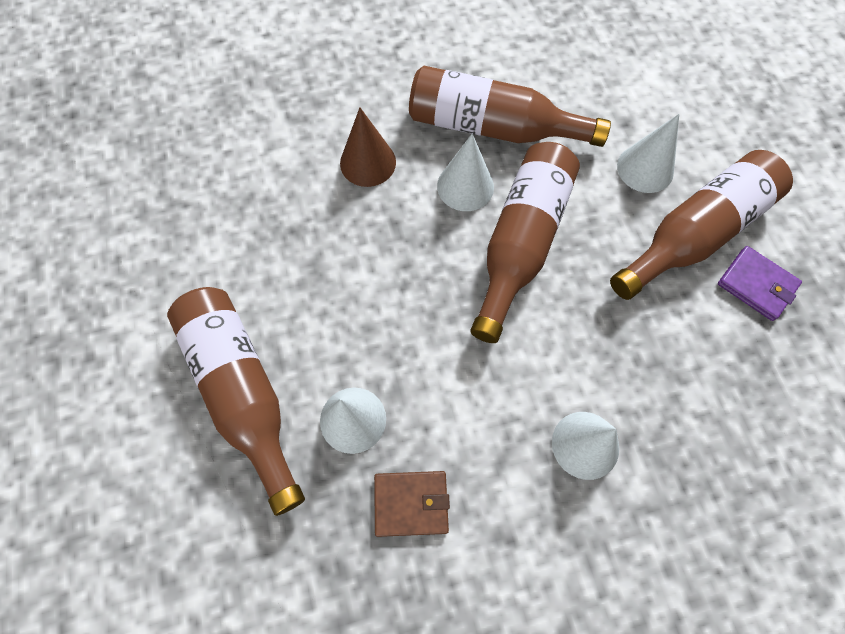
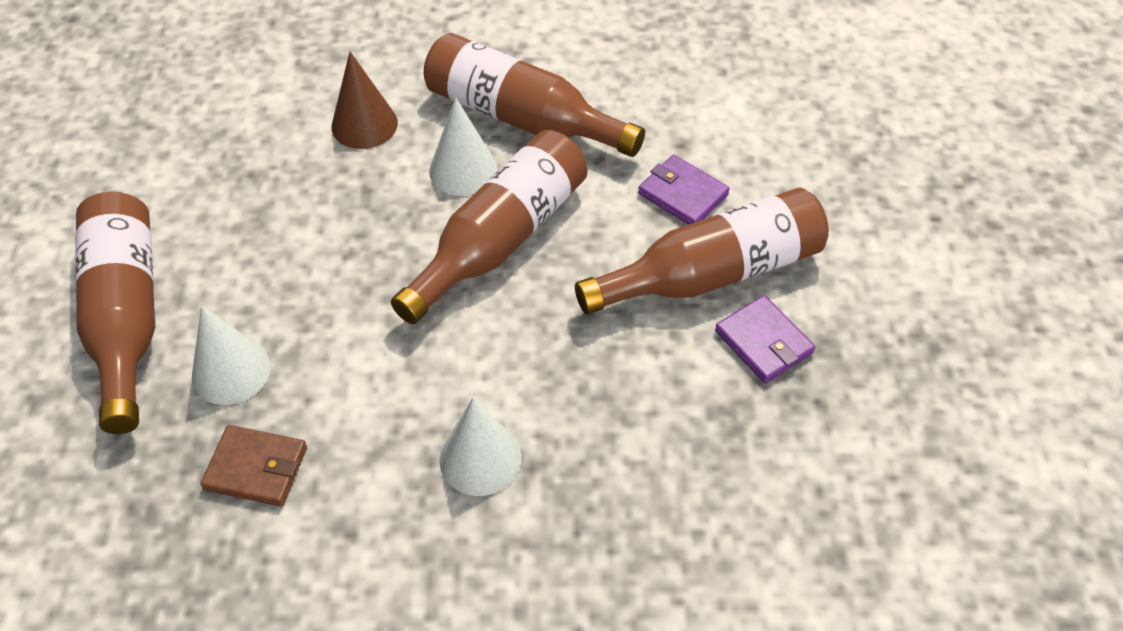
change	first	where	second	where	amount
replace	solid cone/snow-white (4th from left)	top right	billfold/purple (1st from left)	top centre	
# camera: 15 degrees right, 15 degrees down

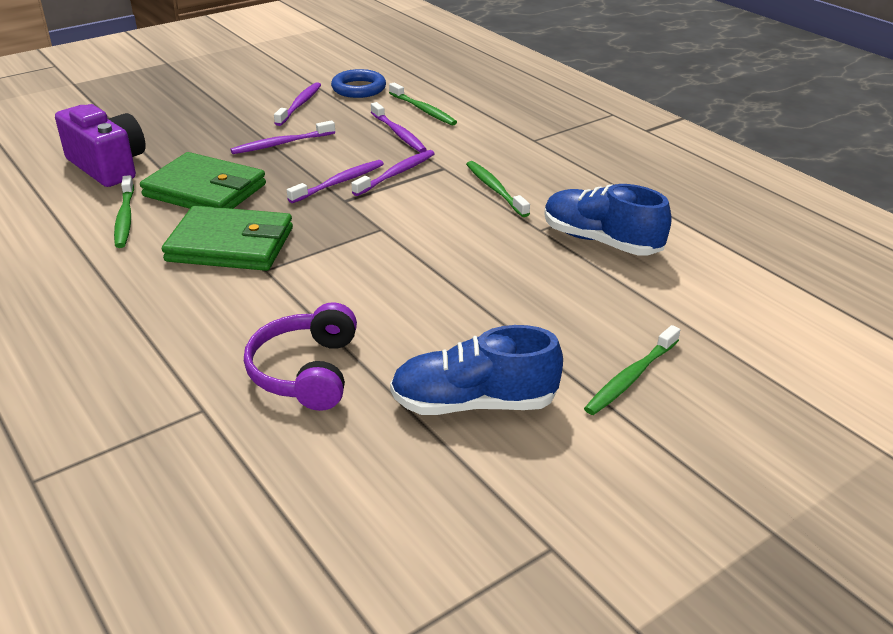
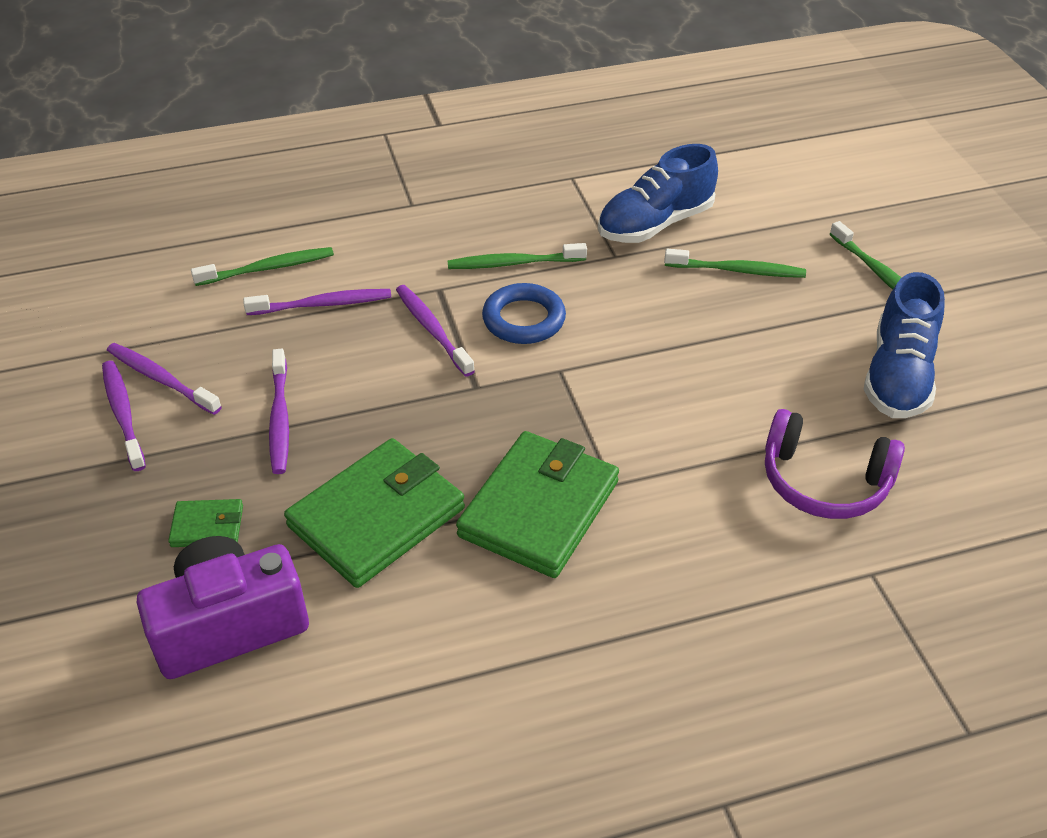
change	first	where	second	where	amount
move	toothbrush/leaf-green (1st from left in the first image)	top left	toothbrush/leaf-green (3rd from left)	top right	
move	toothbrush/purple (3rd from left in the first image)	top centre	toothbrush/purple (1st from left)	middle left	
move	torus/cobalt	top centre		centre	
insert			billfold/leaf-green (1st from left)	middle left	
# camera: 70 degrees left, 10 degrees up

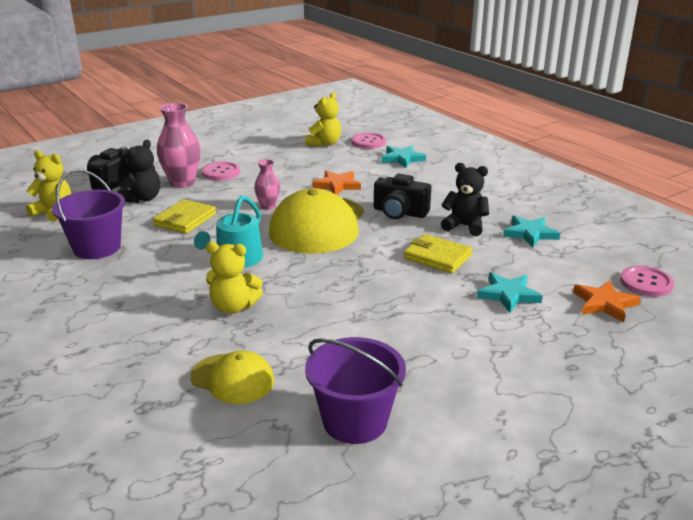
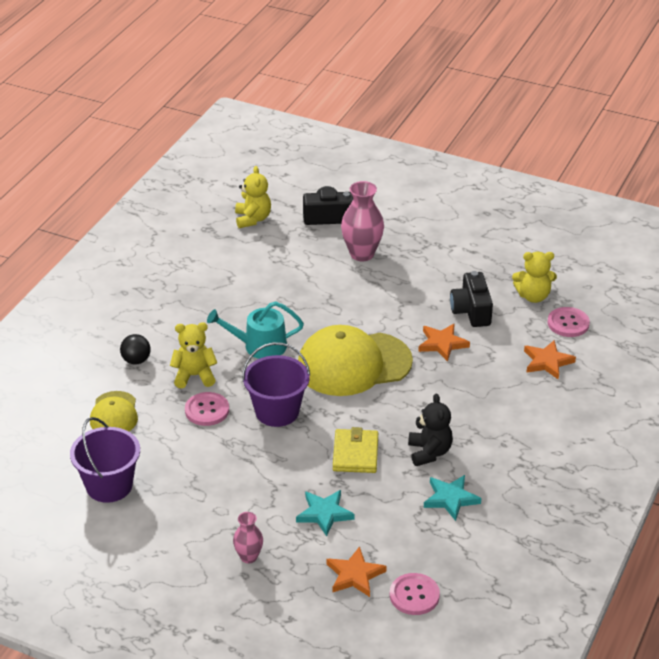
change	first	where	second	where	amount
move	bucket/purple (1st from left in the first image)	middle left	bucket/purple (2nd from left)	centre	
delete	teddy bear/jet-black (1st from left)	top left			
delete	billfold/bright yellow (1st from left)	middle left			
move	sewing button/rosy (1st from left)	top left		middle left	
rotate	teddy bear/bright yellow (2nd from left in the first image)	centre	teddy bear/bright yellow (1st from left)	middle left	105 degrees clockwise
move	vase/rosy (2nd from left in the first image)	centre	vase/rosy (1st from left)	bottom centre	
move	camera/jet-black (2nd from left)	centre		middle right	
recolor	star shape/turquoise (1st from left)	top centre	star shape/orange-coloured (3rd from left)	middle right	
insert			ball/jet-black	middle left	
# camera: 60 degrees right, 10 degrees up

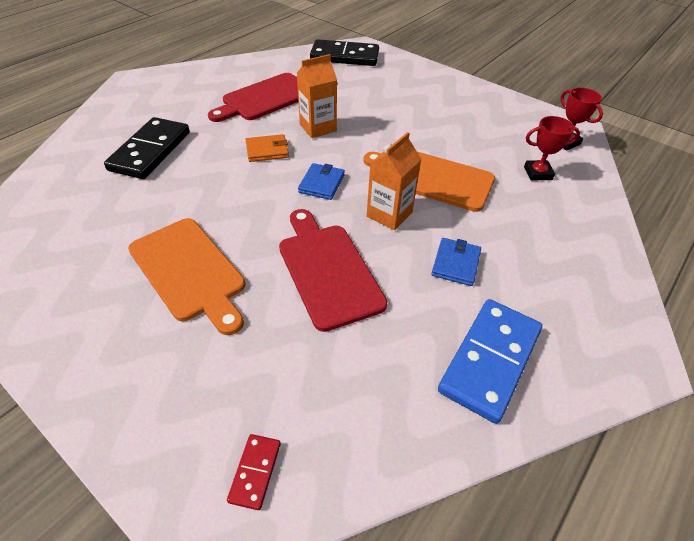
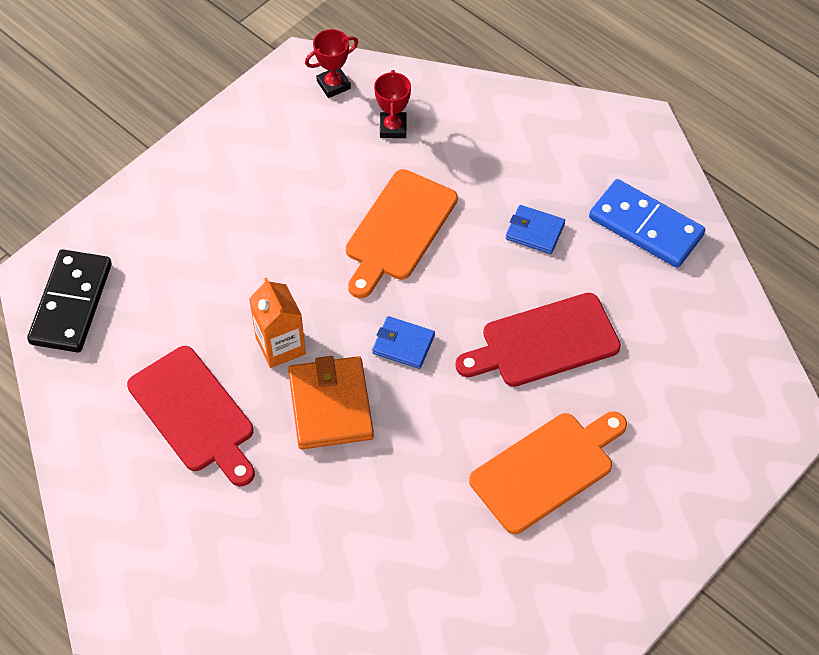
change	first	where	second	where	amount
delete	domino tile/jet-black (1st from left)	top left			
delete	domino tile/red	bottom centre			
resize	billfold/orange-coloured	top centre		centre	x1.70
delete	milk carton/orange-coloured (2nd from left)	centre			
# camera: 85 degrees left, 10 degrees up

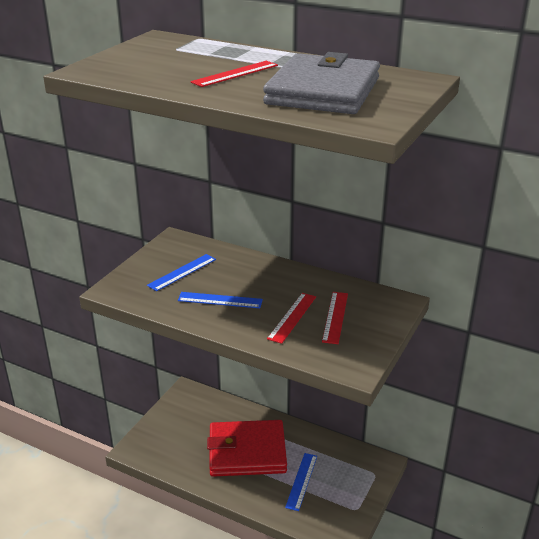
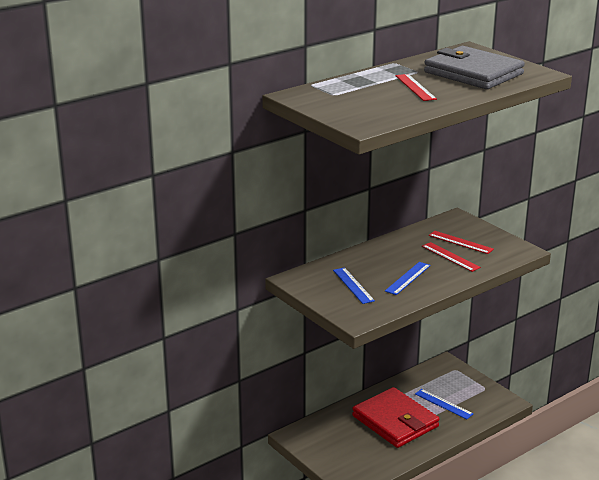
change	first	where	second	where	amount
rotate	billfold/red	bottom centre		bottom centre	60 degrees counterclockwise
# camera: 65 degrees left, 5 degrees down

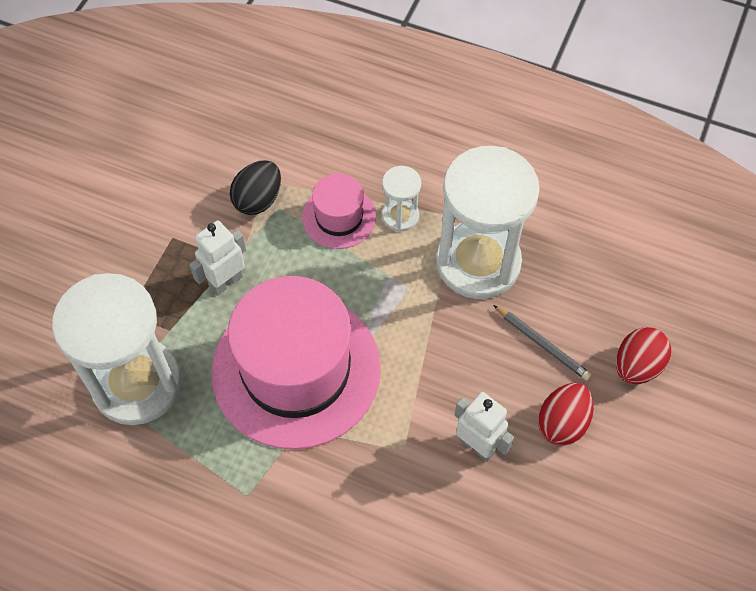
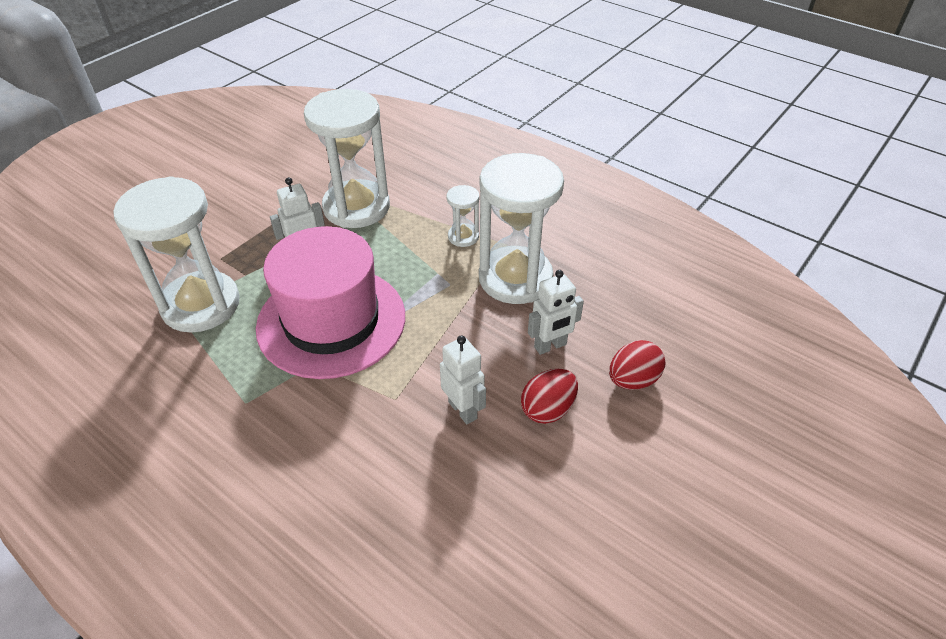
change	first	where	second	where	amount
replace	egg/jet-black	top centre	hourglass/snow-white (2nd from left)	top centre	
delete	tall hat/rosy (2nd from left)	centre			
replace	lead pencil/ash-grey	middle right	robot figure/snow-white (3rd from left)	centre	
# camera: 15 degrees right, 15 degrees down

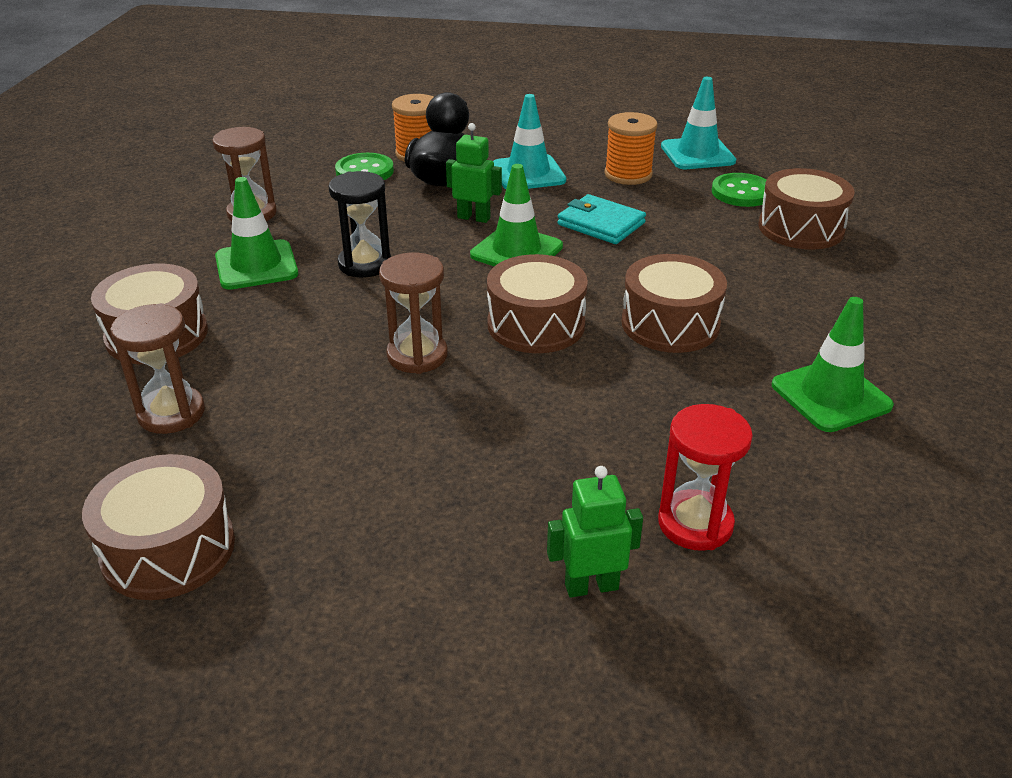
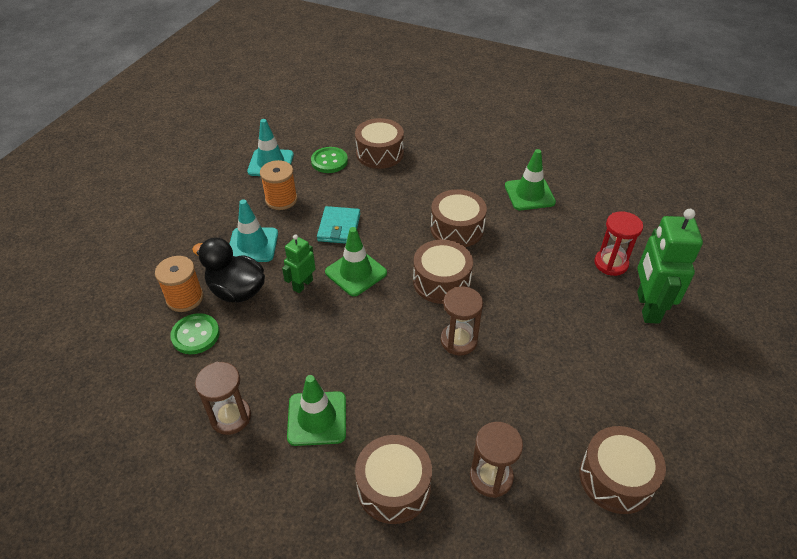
change	first	where	second	where	amount
delete	hourglass/jet-black	top centre			
resize	robot figure/leaf-green (2nd from left)	bottom centre		middle right	x1.82
rotate	billfold/turquoise	top centre		centre	45 degrees counterclockwise
# camera: 75 degrees left, 10 degrees up

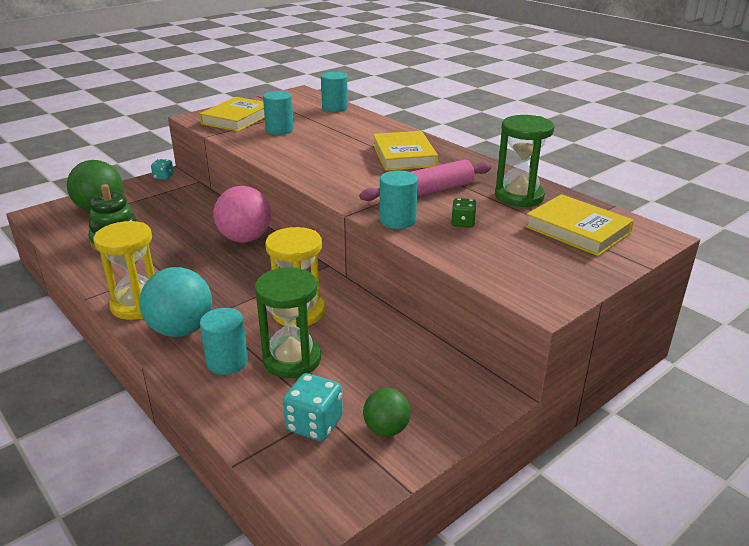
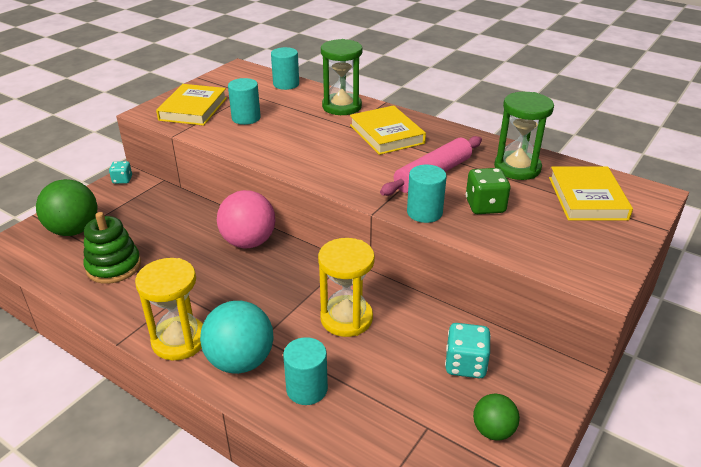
change	first	where	second	where	amount
move	hourglass/leaf-green (1st from left)	centre		top centre	
move	dice/turquoise (2nd from left)	bottom centre		bottom right	
resize	dice/leaf-green	centre		middle right	x1.61
rotate	hardcover/bright yellow (3rd from left)	middle right		middle right	60 degrees clockwise
# camera: 15 degrees left, 5 degrees up

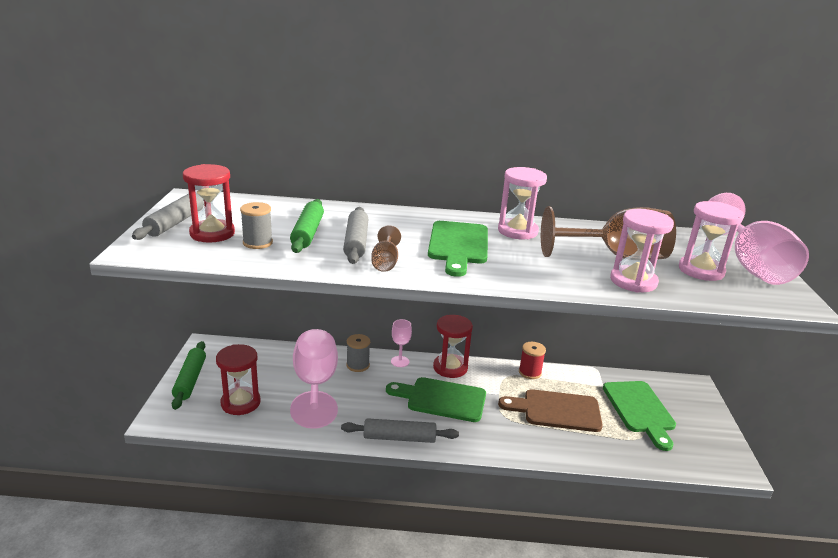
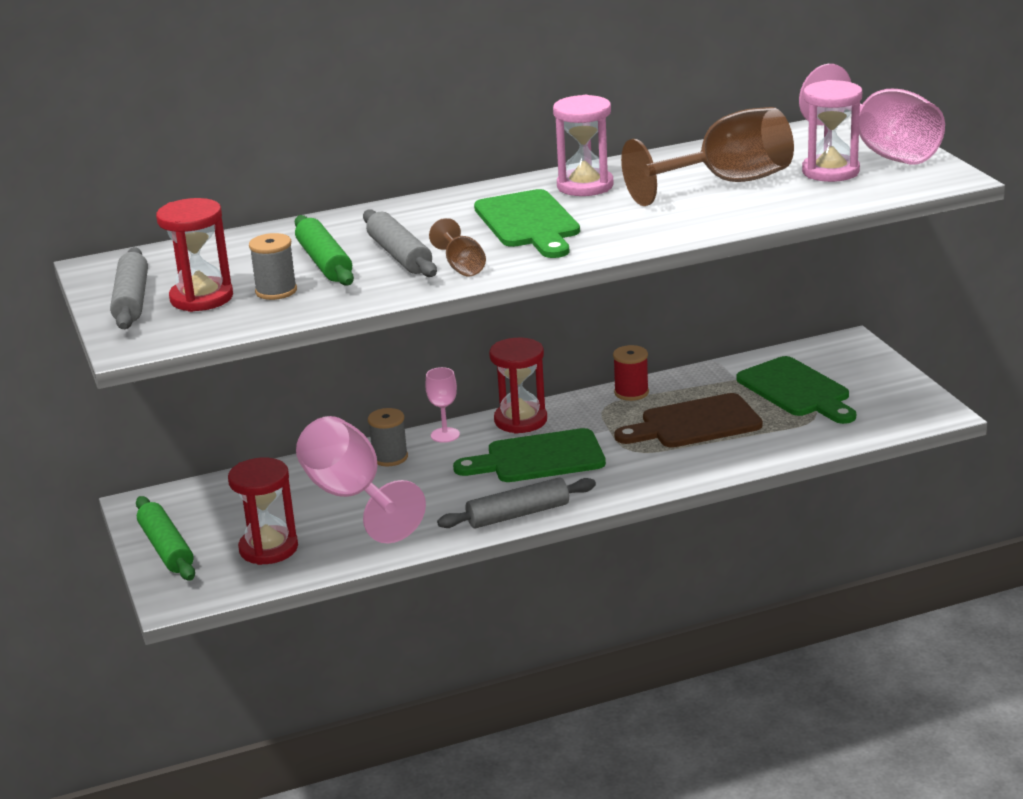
change	first	where	second	where	amount
delete	hourglass/rosy (2nd from left)	middle right			
# camera: 20 degrees left, 0 degrees up

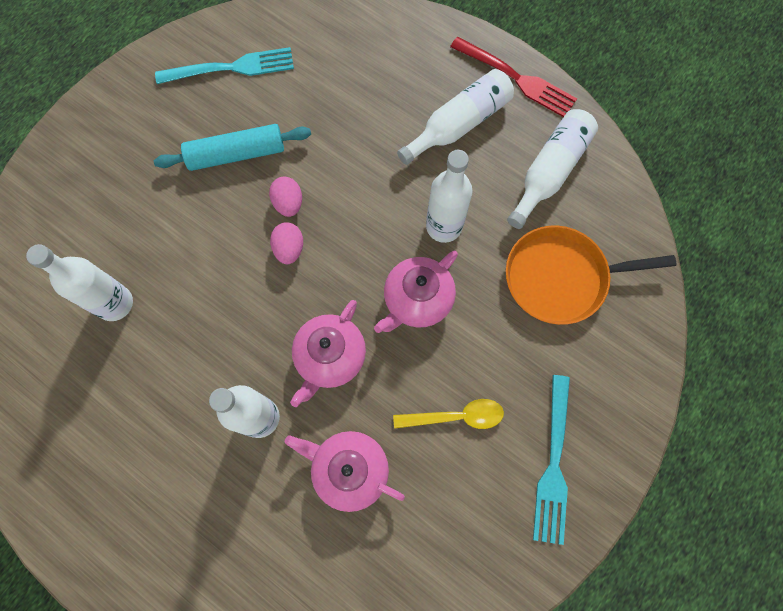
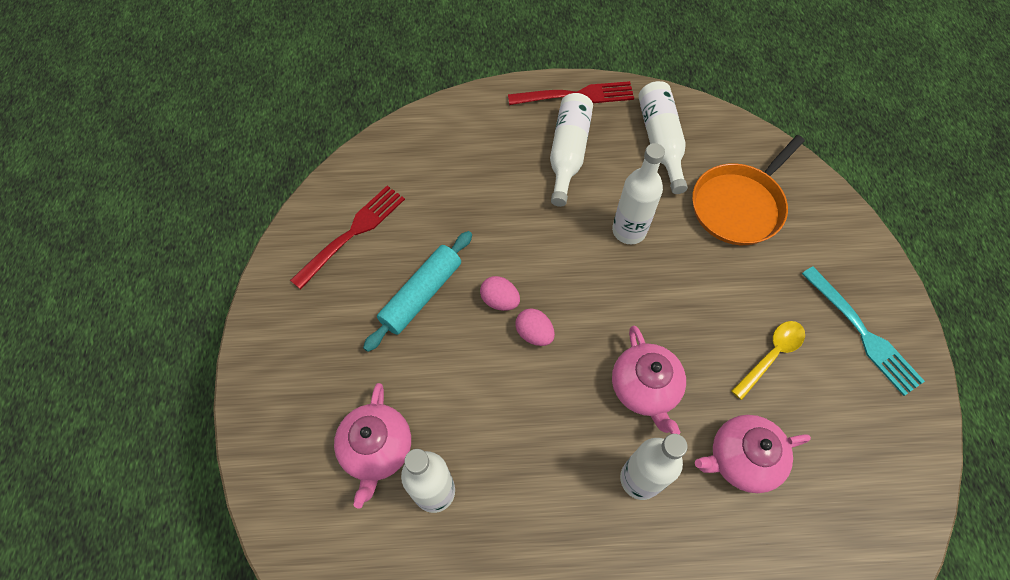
change	first	where	second	where	amount
recolor	table fork/turquoise (1st from left)	top left	table fork/red (1st from left)	centre	
move	tea pot/rosy (3rd from left in the first image)	centre	tea pot/rosy (1st from left)	bottom centre	
# camera: 40 degrees left, 10 degrees down

